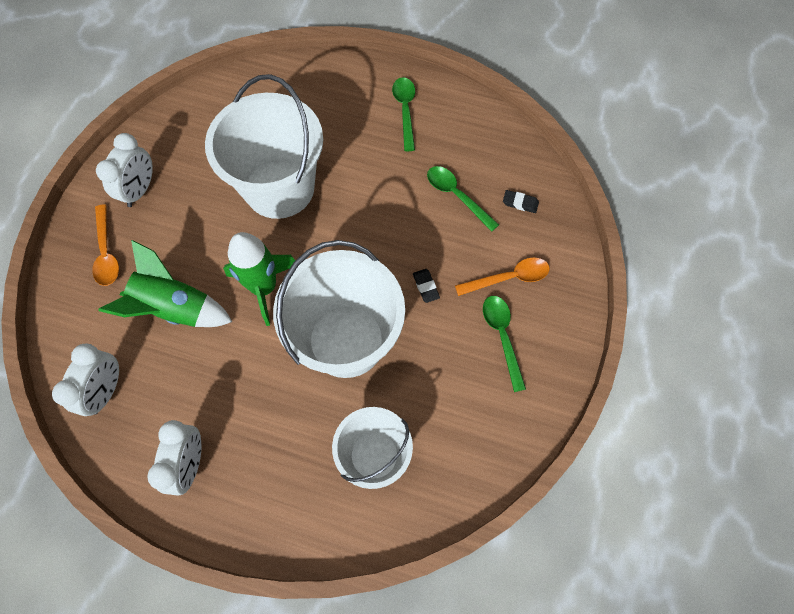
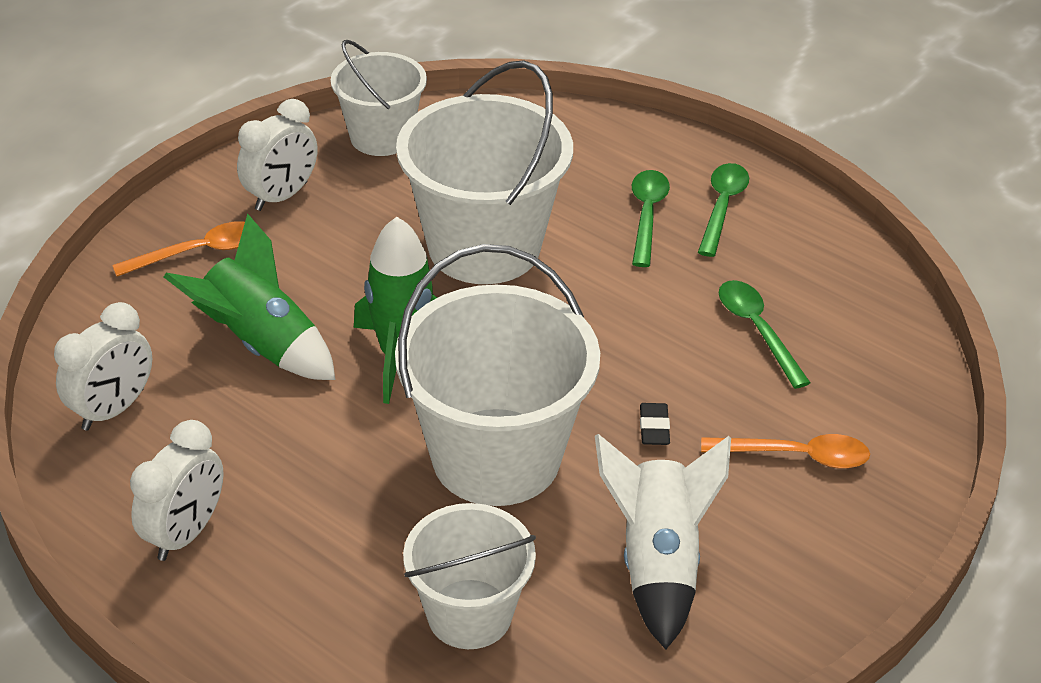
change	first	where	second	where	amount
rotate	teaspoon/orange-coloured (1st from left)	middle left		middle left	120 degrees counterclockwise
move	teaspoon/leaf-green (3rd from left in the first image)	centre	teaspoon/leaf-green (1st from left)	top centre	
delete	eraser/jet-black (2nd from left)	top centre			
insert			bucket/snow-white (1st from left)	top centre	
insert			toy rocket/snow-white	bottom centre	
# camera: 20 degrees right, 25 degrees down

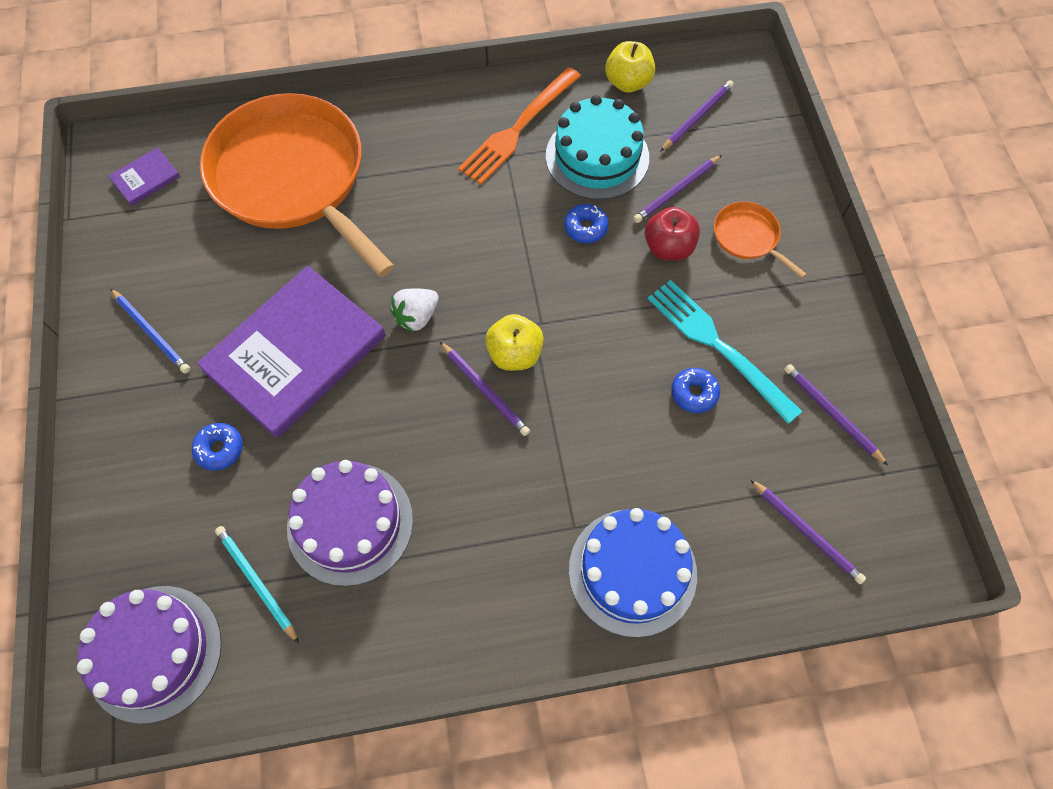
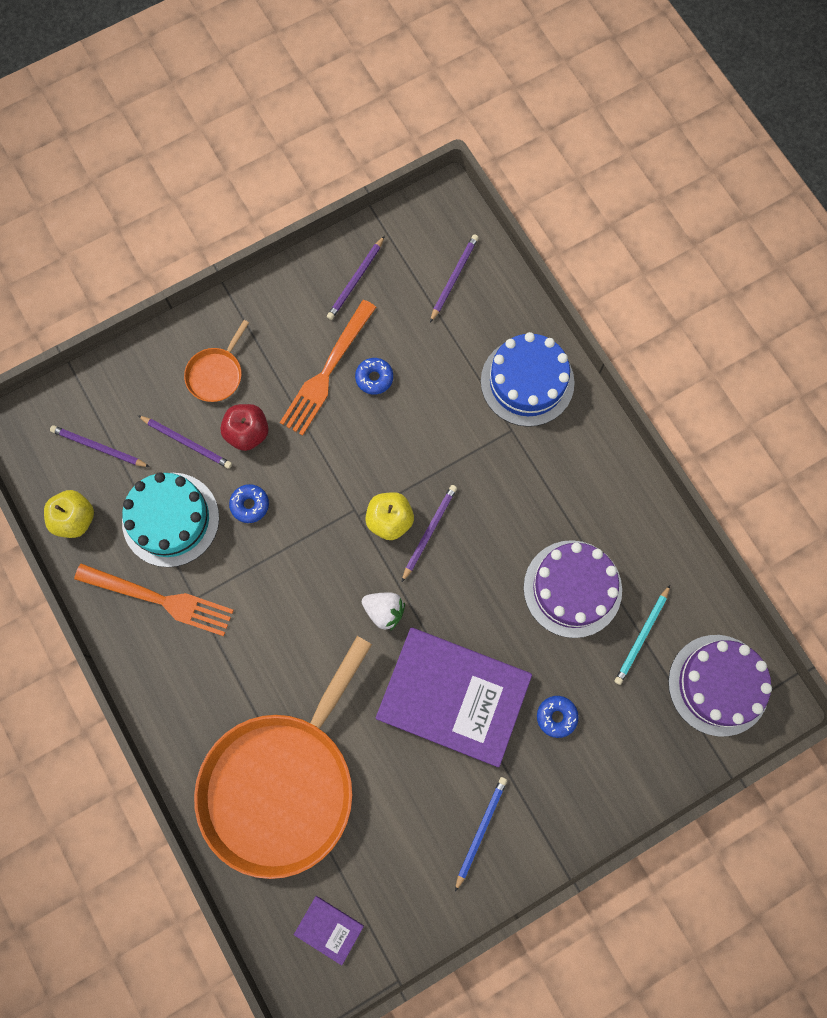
change	first	where	second	where	amount
recolor	table fork/turquoise	middle right	table fork/orange-coloured (2nd from left)	centre	
# camera: 110 degrees left, 10 degrees up

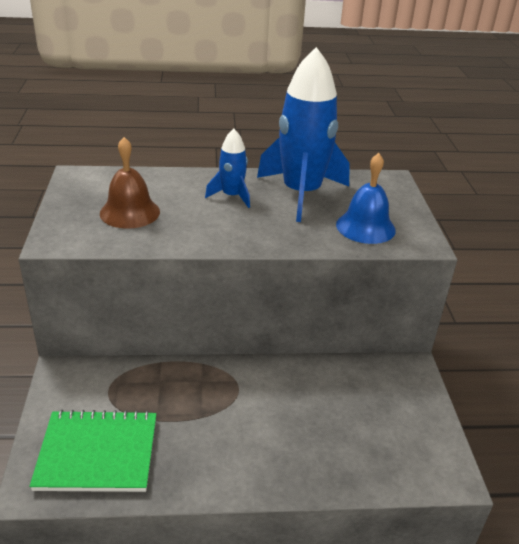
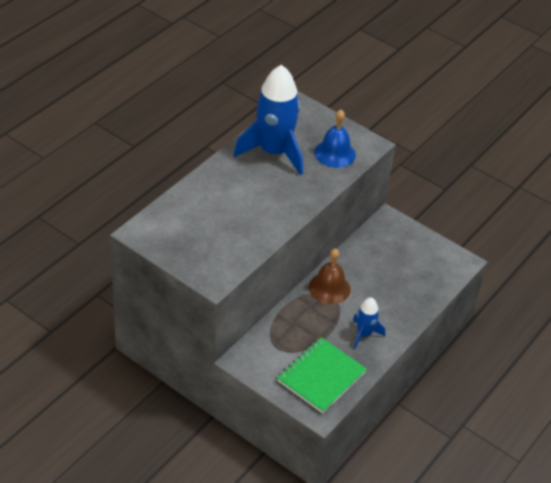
change	first	where	second	where	amount
move	school bell/brown	middle left		centre	
move	toy rocket/cobalt (1st from left in the first image)	top centre	toy rocket/cobalt (2nd from left)	bottom right	
# camera: 50 degrees left, 10 degrees up

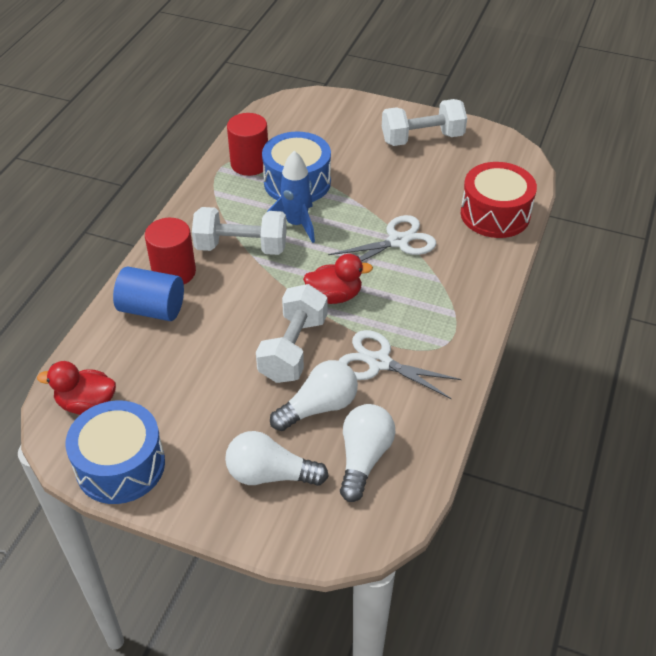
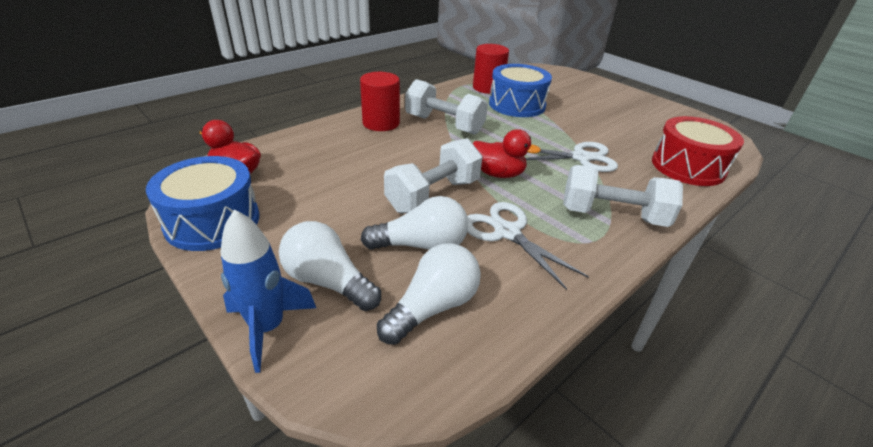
change	first	where	second	where	amount
delete	cylinder shape/cobalt	middle left			
move	toy rocket/cobalt	top centre		middle left	
move	dumbbell/snow-white (3rd from left)	top centre		middle right	
# camera: 25 degrees right, 10 degrees down

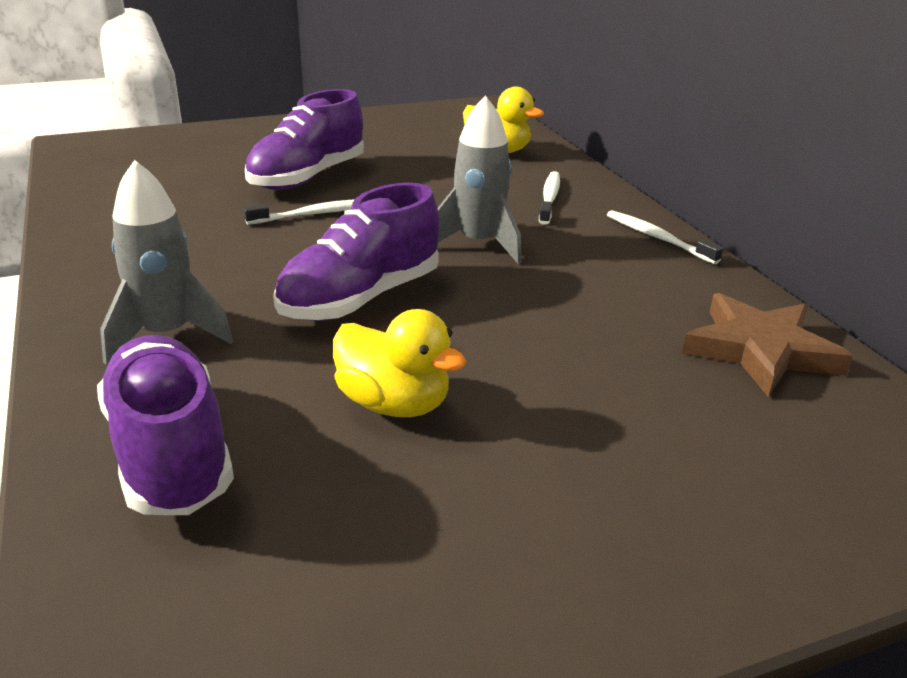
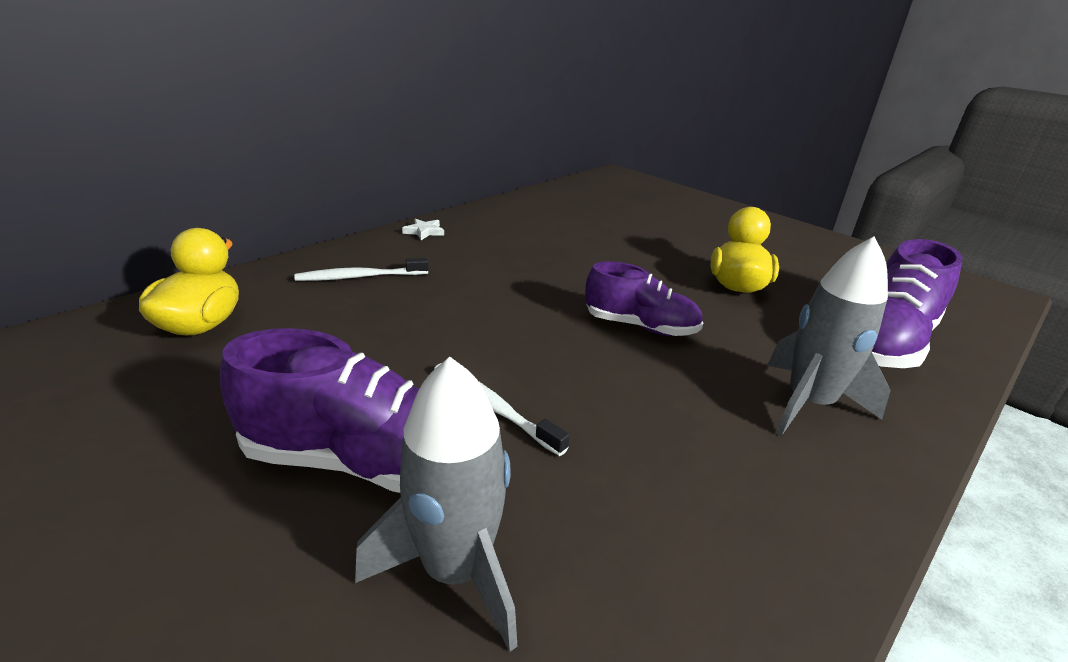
change	first	where	second	where	amount
resize	sneaker/purple (3rd from left in the first image)	centre	sneaker/purple (2nd from left)	centre	x0.67
move	toy rocket/ash-grey (2nd from left in the first image)	top centre	toy rocket/ash-grey (1st from left)	bottom centre	
replace	toothbrush/snow-white (3rd from left)	middle right	star shape/snow-white	centre	
delete	star shape/brown	middle right			
# camera: 115 degrees left, 0 degrees up

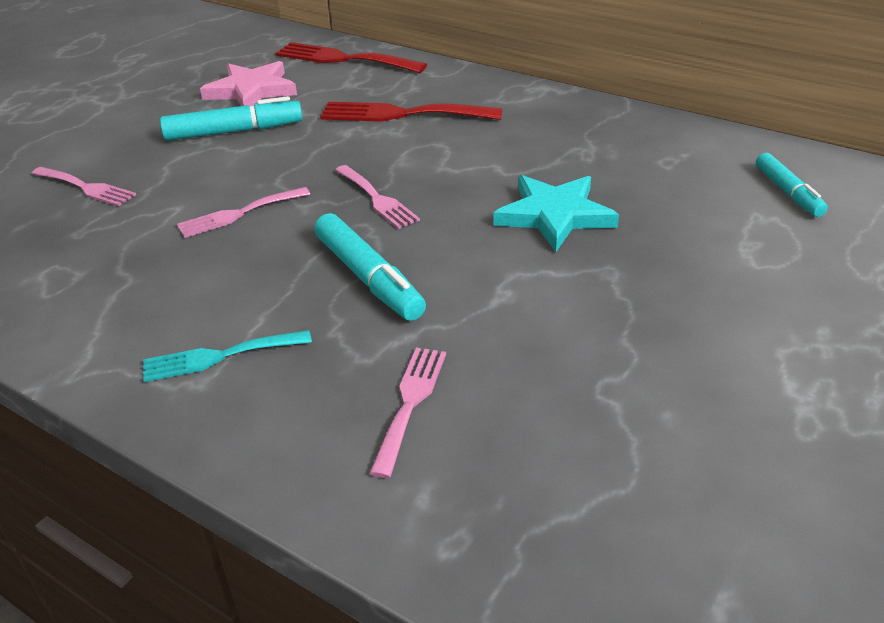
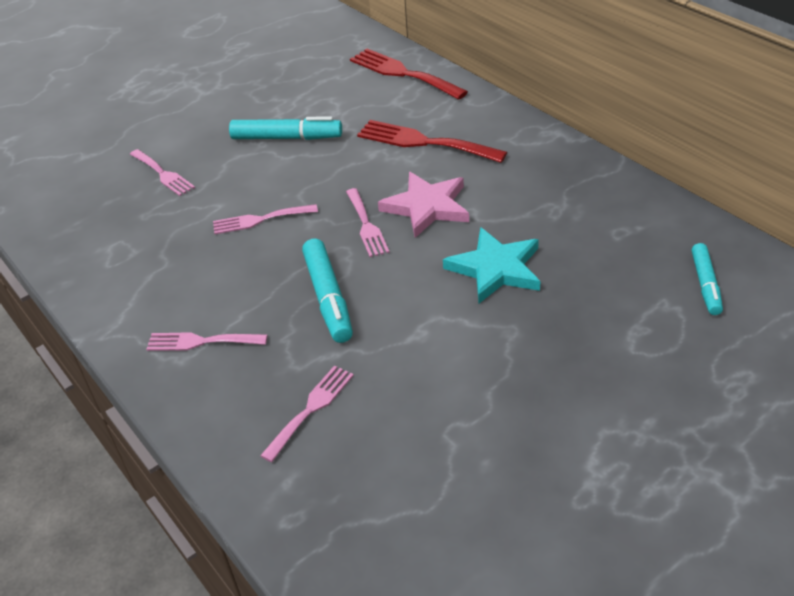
change	first	where	second	where	amount
recolor	table fork/turquoise	middle left	table fork/rosy (2nd from left)	middle left	
move	star shape/rosy	top left		centre	
# camera: 20 degrees right, 5 degrees up

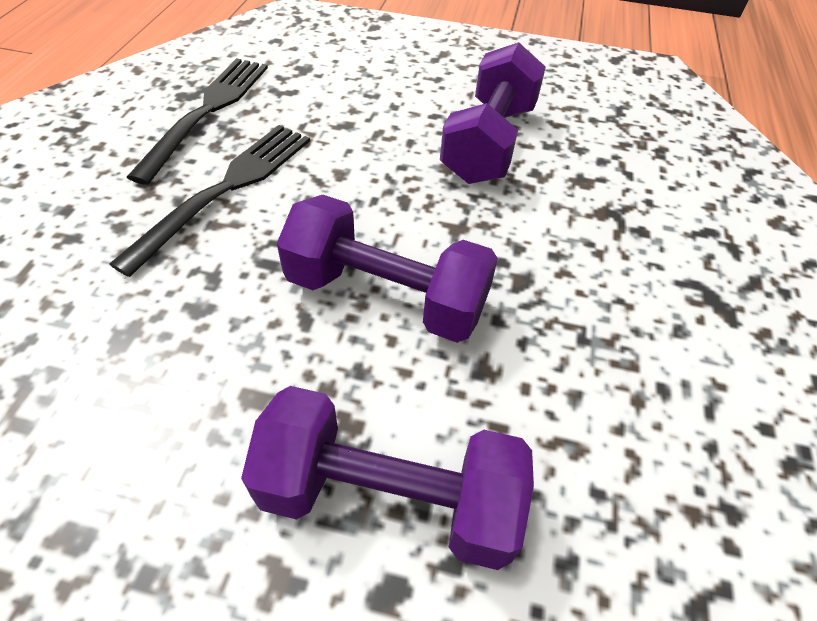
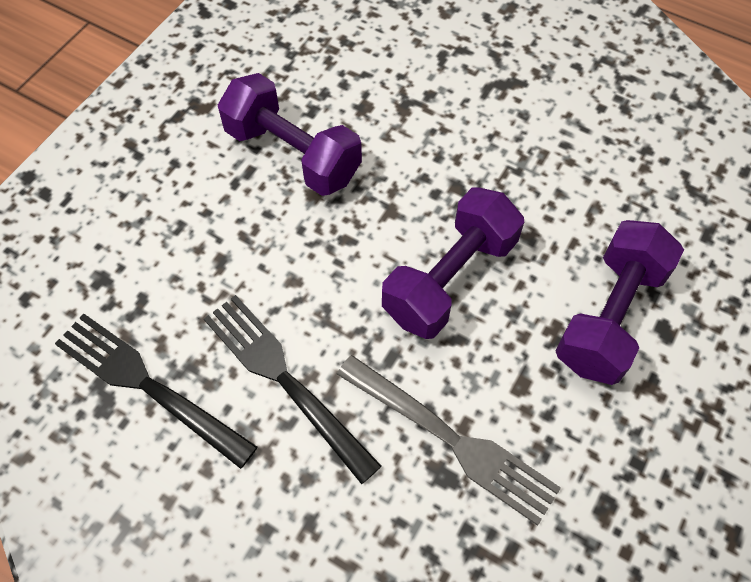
change	first	where	second	where	amount
insert			table fork/ash-grey	bottom centre	
# camera: 70 degrees left, 10 degrees up

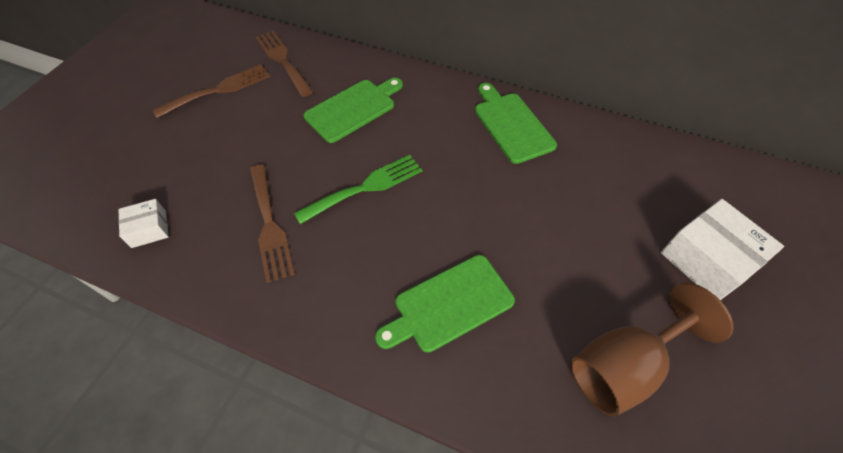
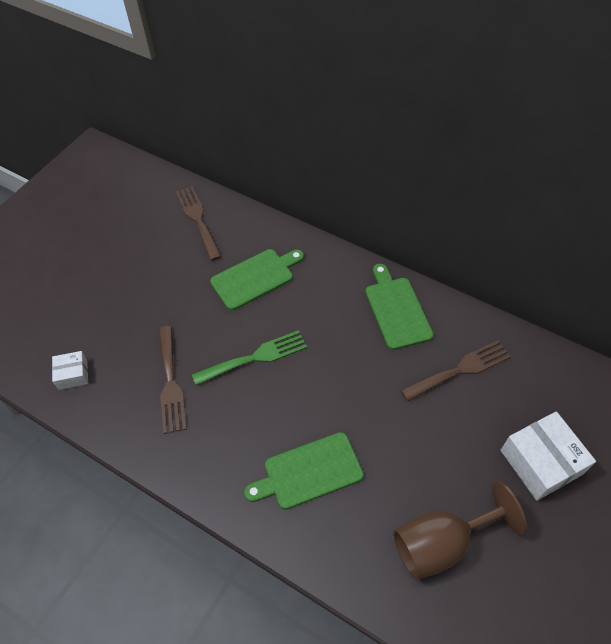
change	first	where	second	where	amount
move	table fork/brown (1st from left in the first image)	top left	table fork/brown (3rd from left)	middle right	
# camera: 10 degrees right, 0 degrees up

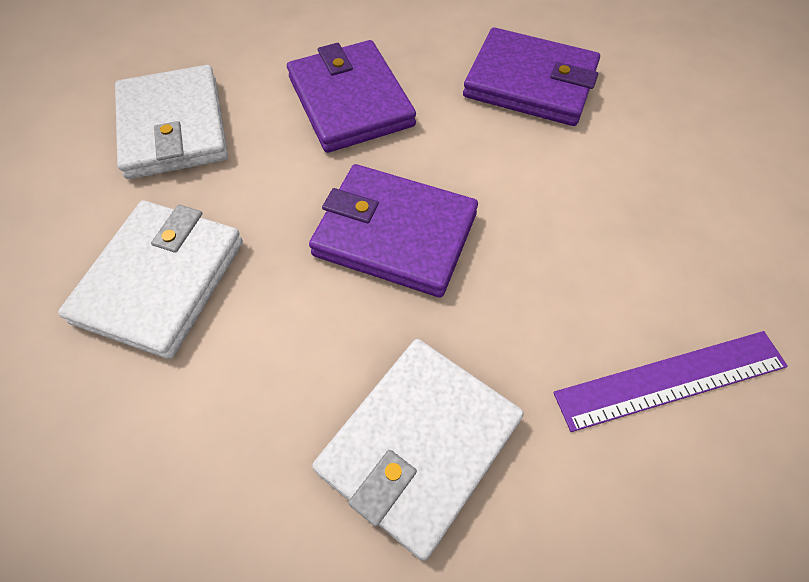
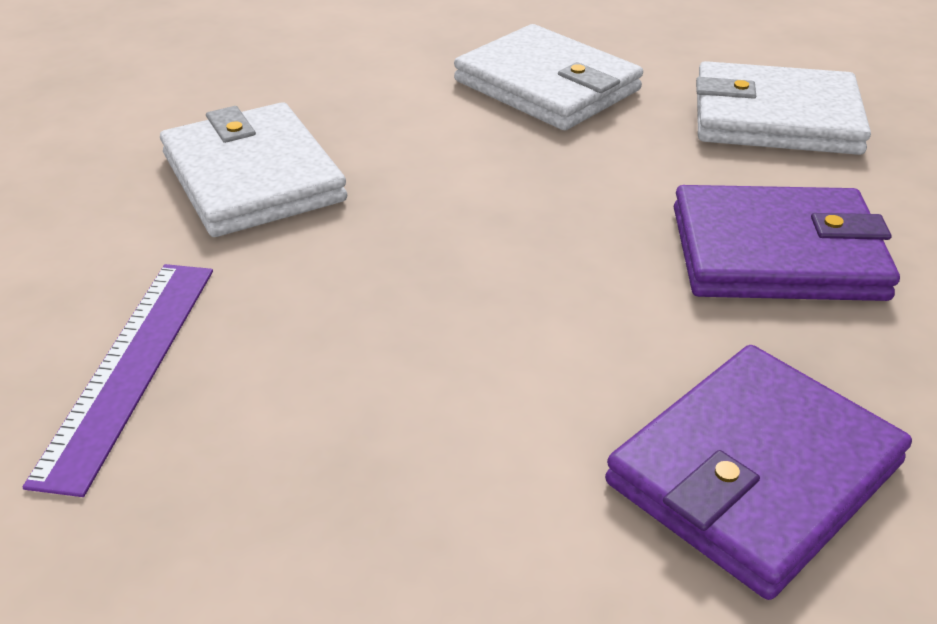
change	first	where	second	where	amount
delete	billfold/purple (2nd from left)	centre			
# camera: 115 degrees right, 20 degrees down

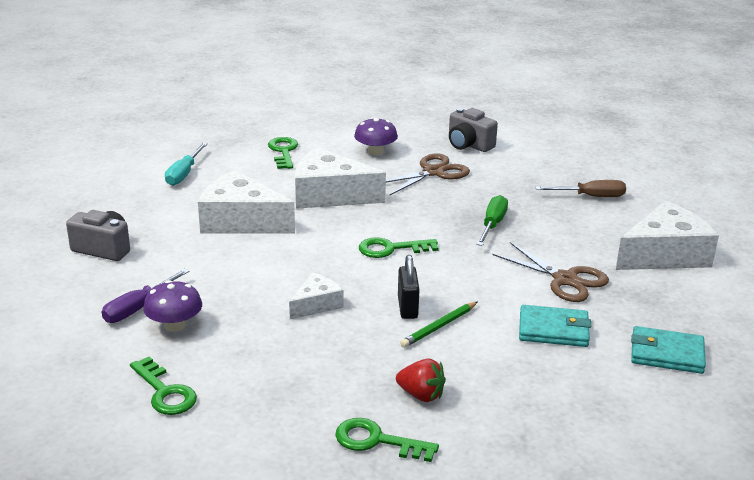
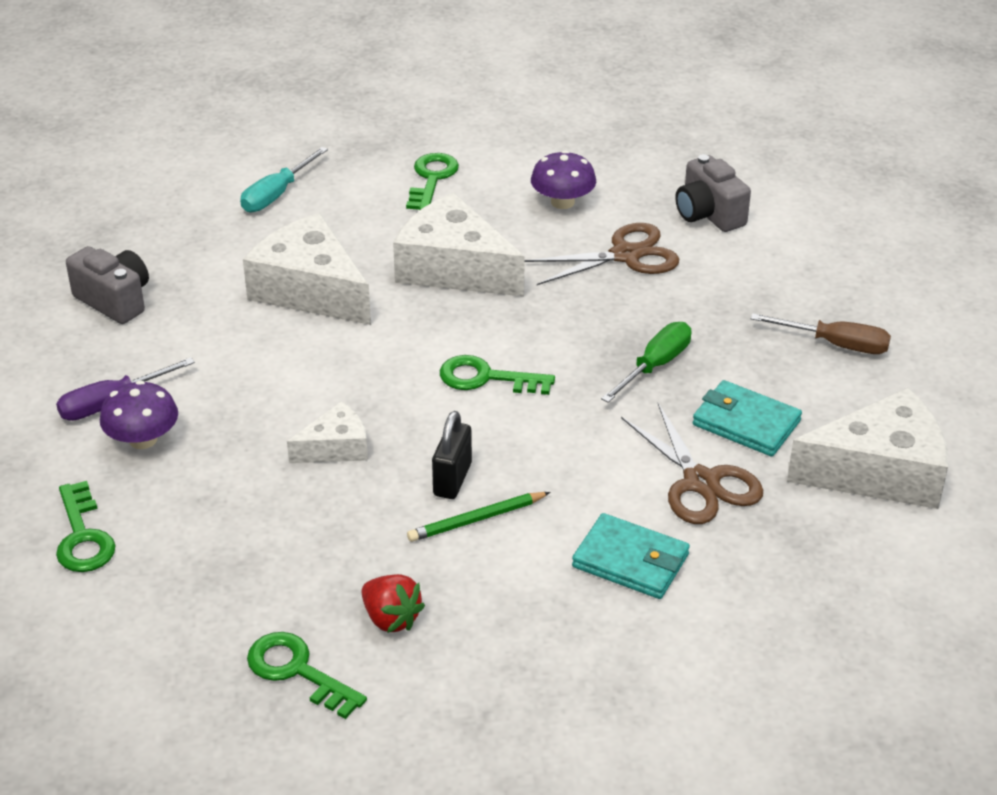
change	first	where	second	where	amount
move	billfold/turquoise (2nd from left)	bottom right		middle right	
# camera: 20 degrees right, 10 degrees up

